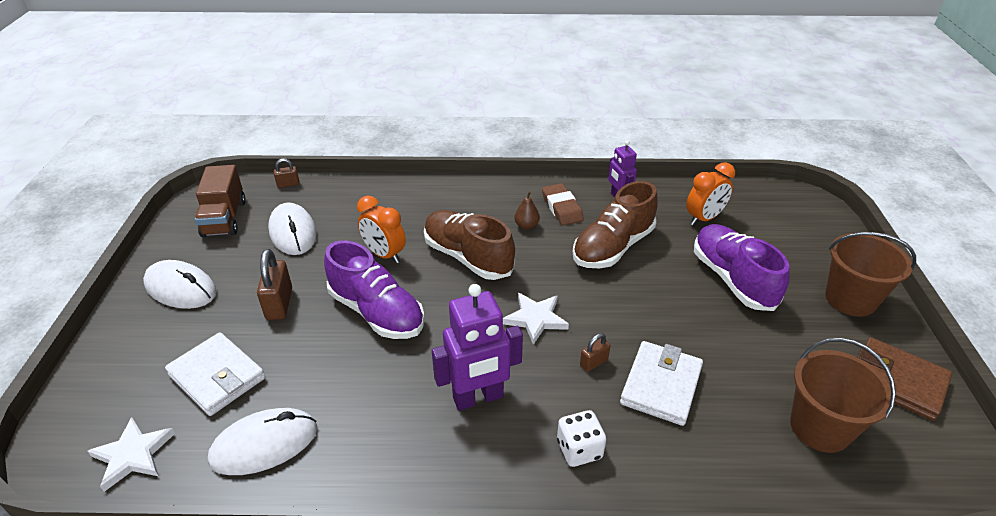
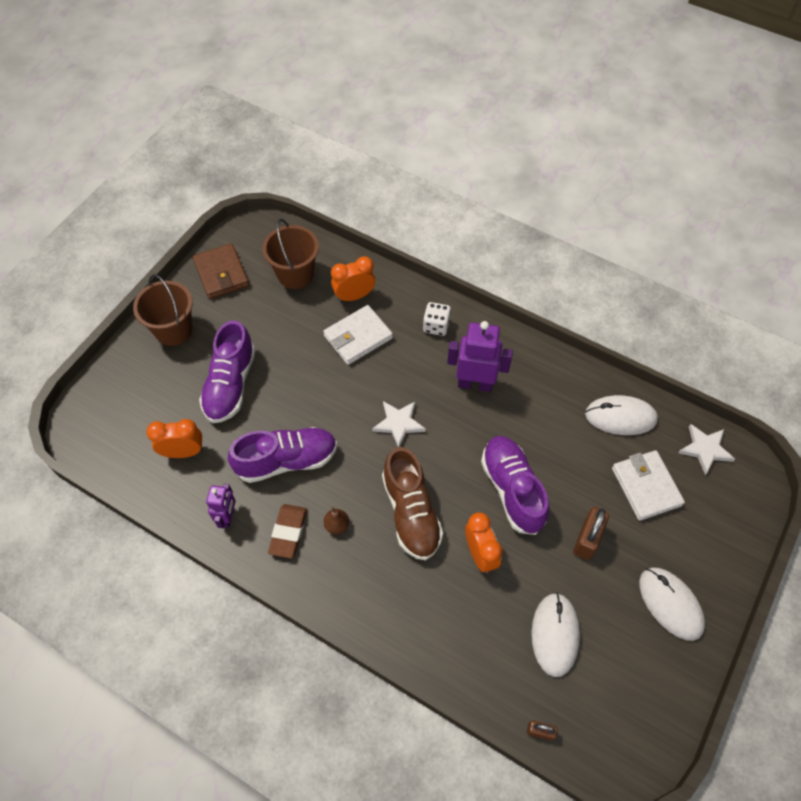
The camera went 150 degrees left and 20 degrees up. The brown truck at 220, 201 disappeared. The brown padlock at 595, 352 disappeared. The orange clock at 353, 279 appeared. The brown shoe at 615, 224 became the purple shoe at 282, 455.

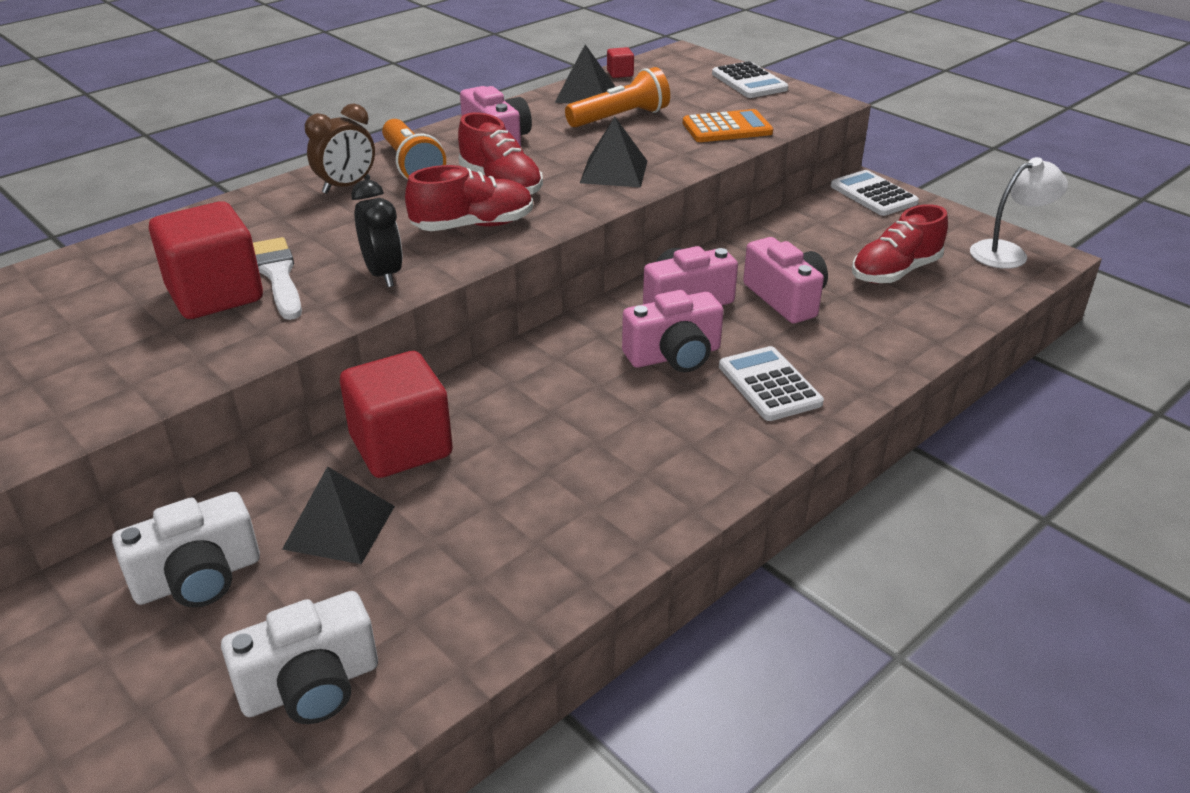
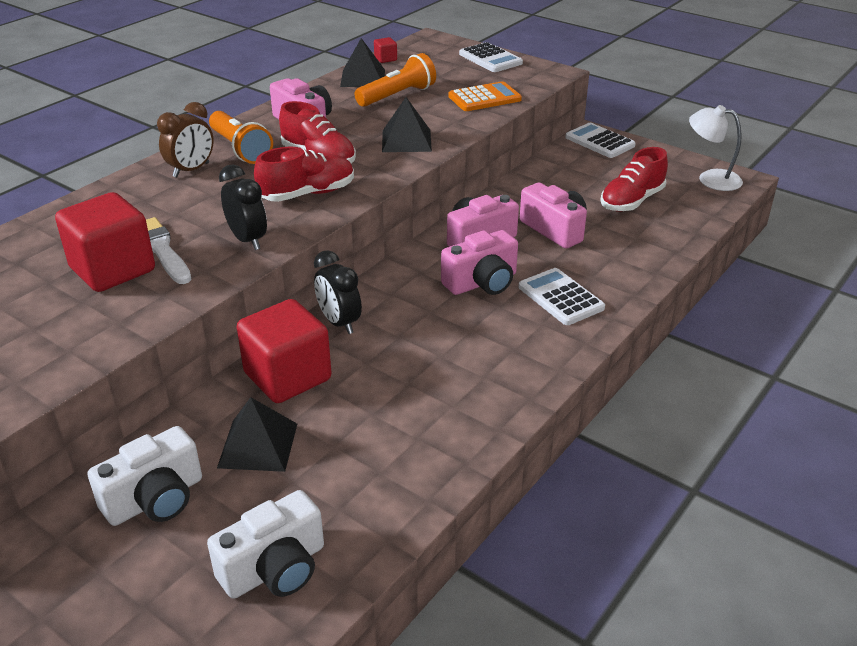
The camera went 10 degrees left and 0 degrees up. The black clock at 338, 292 appeared. The white lamp at 1019, 213 turned 120 degrees counterclockwise.

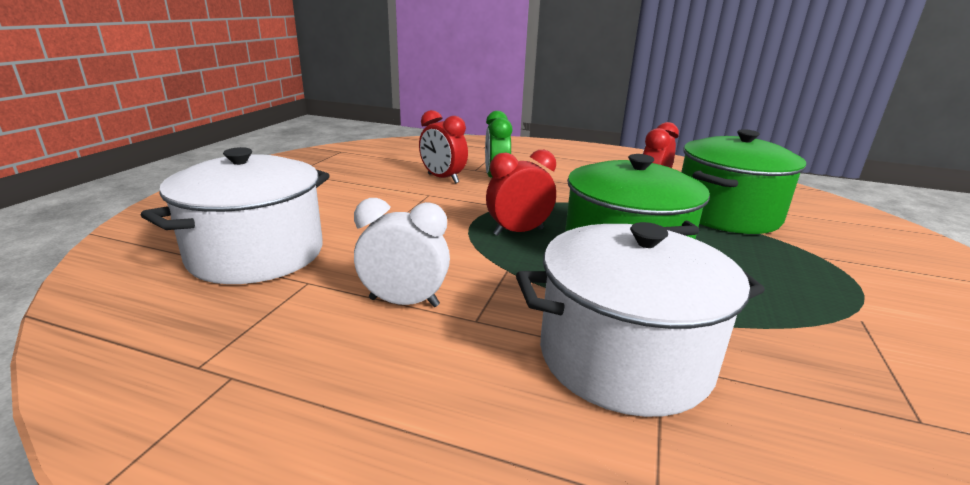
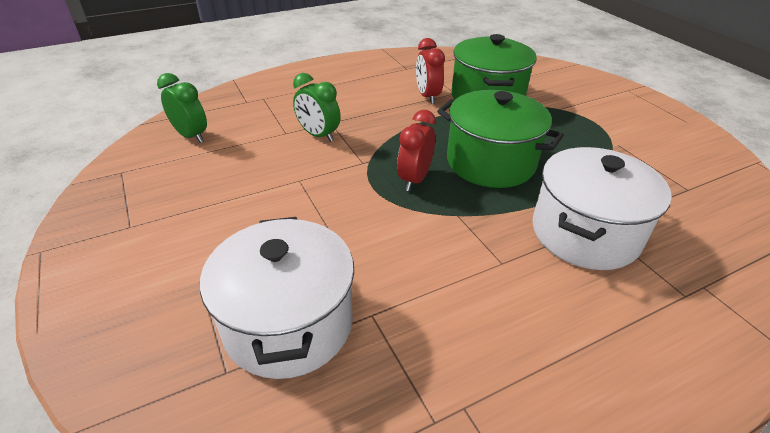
The camera went 45 degrees left and 15 degrees up. The white clock at 402, 252 disappeared. The red clock at 443, 147 disappeared. The green clock at 182, 108 appeared.

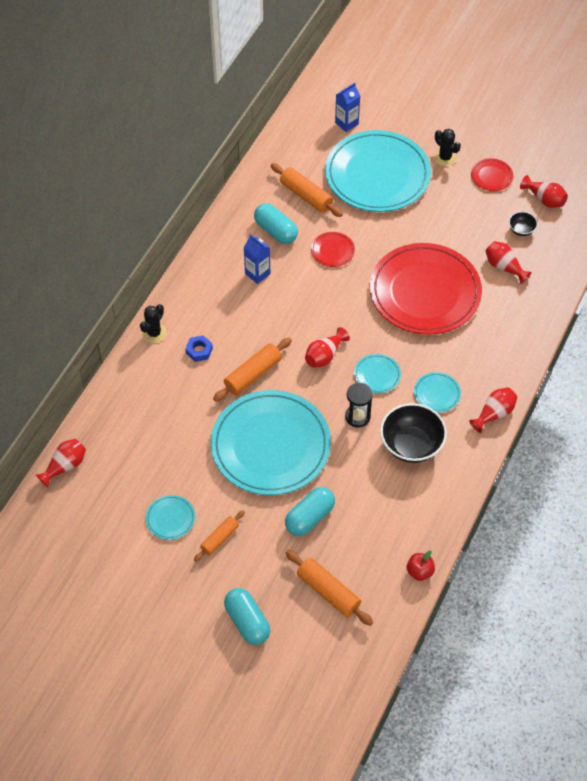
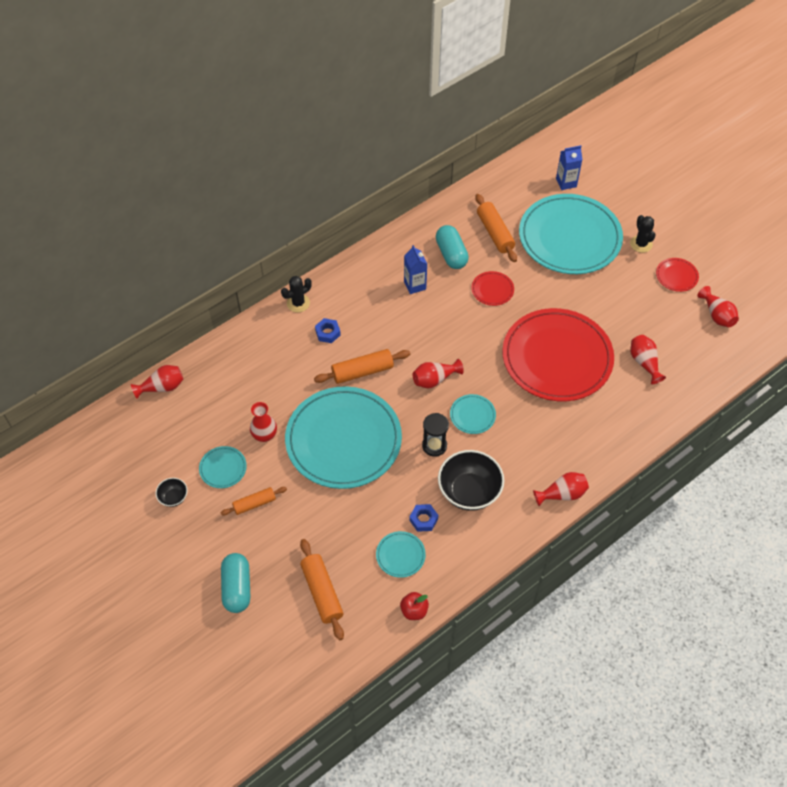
The camera went 25 degrees right and 0 degrees up. The turquoise capsule at 310, 511 disappeared. The red vase at 263, 422 appeared. The blue nut at 423, 518 appeared. The turquoise plate moved from 437, 392 to 401, 554. The black bowl moved from 523, 223 to 171, 492.

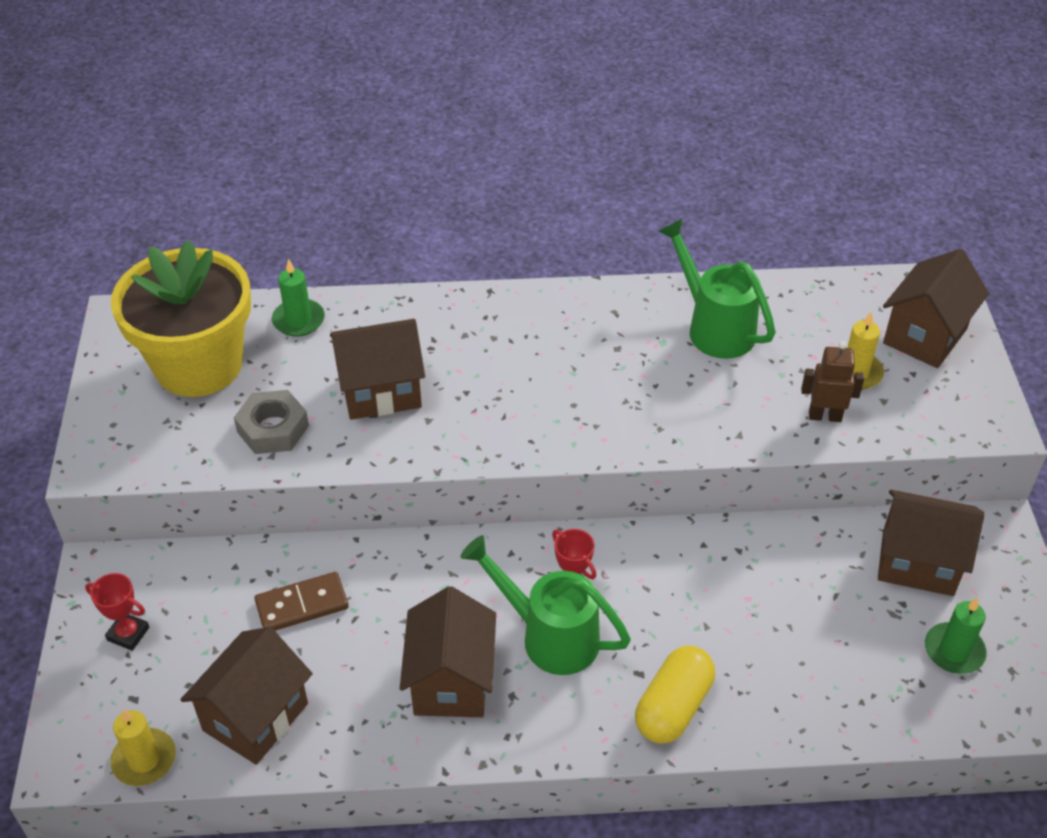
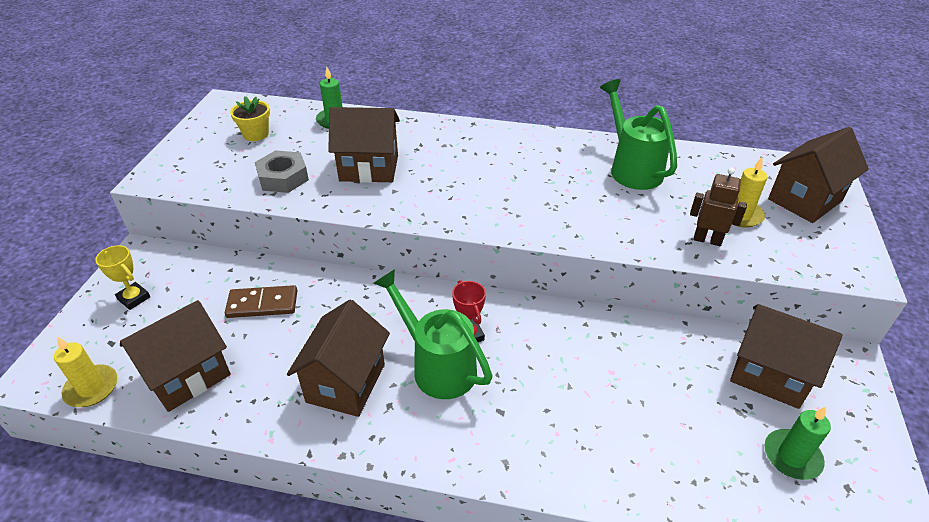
The camera went 15 degrees right and 5 degrees down. The yellow capsule at 675, 695 disappeared. The red trophy at 117, 612 became the yellow trophy at 122, 277. The yellow flower pot at 181, 318 changed to 0.40 times the size.

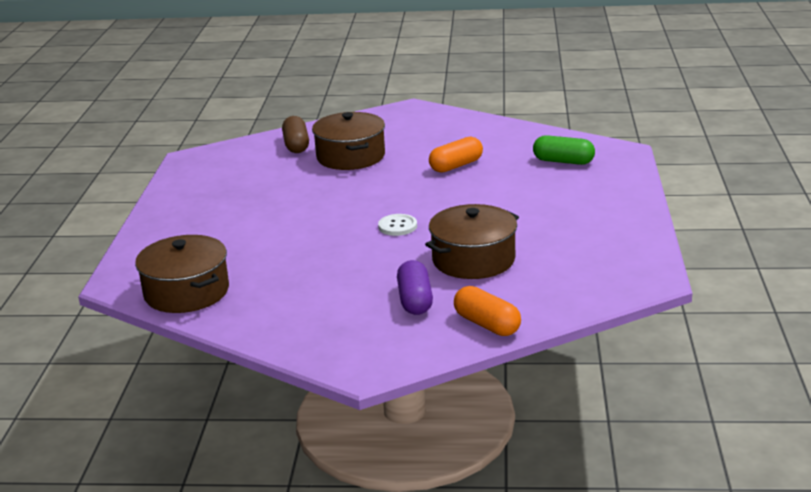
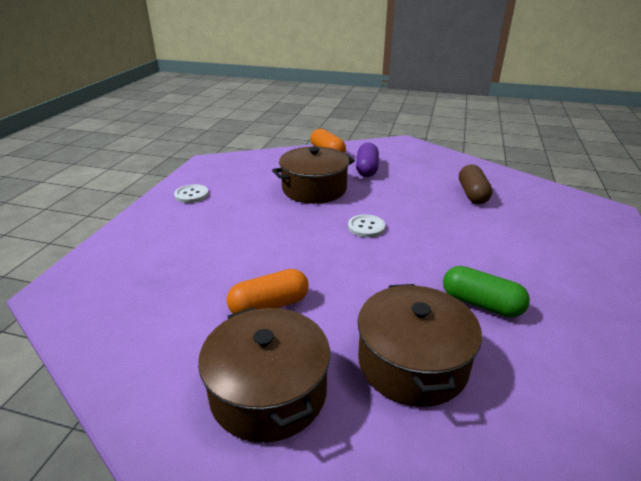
The camera went 170 degrees left and 5 degrees up. The white button at 191, 193 appeared. The brown pot moved from 182, 274 to 264, 374. The brown capsule moved from 295, 134 to 476, 184. The green capsule moved from 564, 150 to 486, 291.

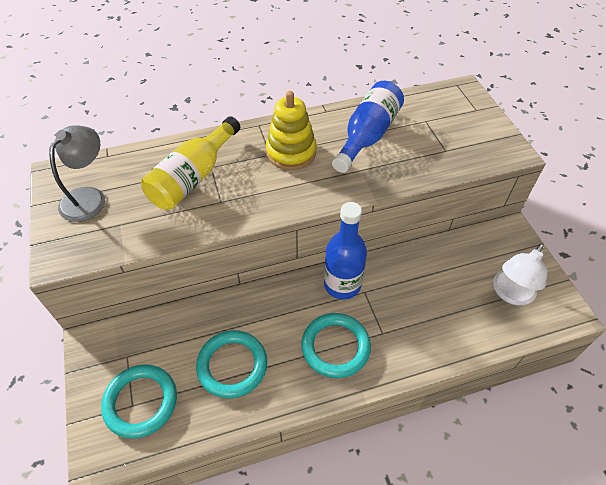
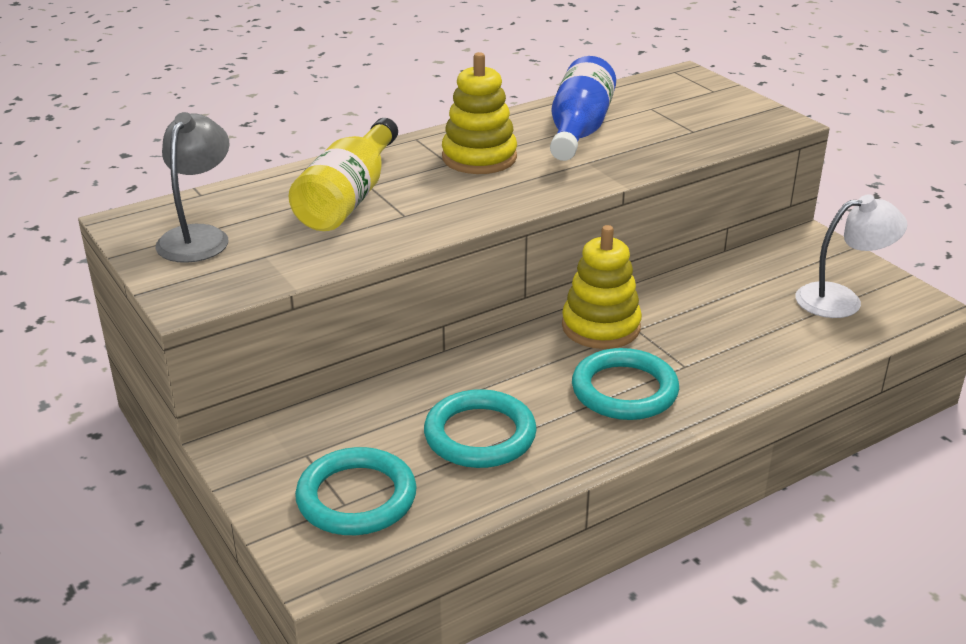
The camera went 15 degrees left and 20 degrees down. The blue bottle at 345, 250 was replaced by the yellow stacking toy at 602, 287. The white lamp at 520, 274 turned 120 degrees counterclockwise.

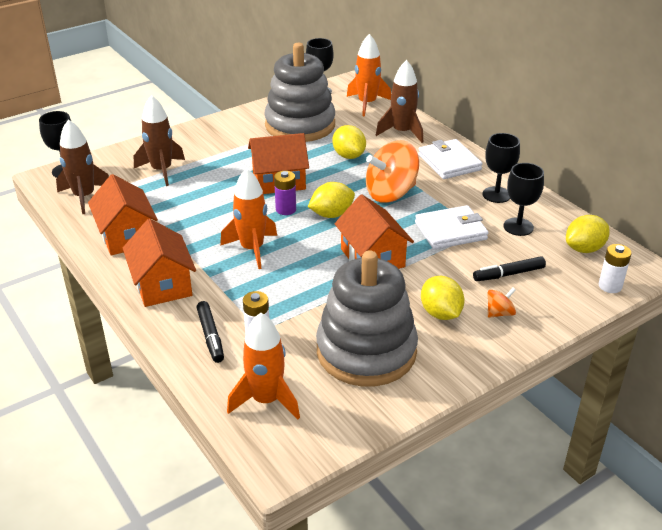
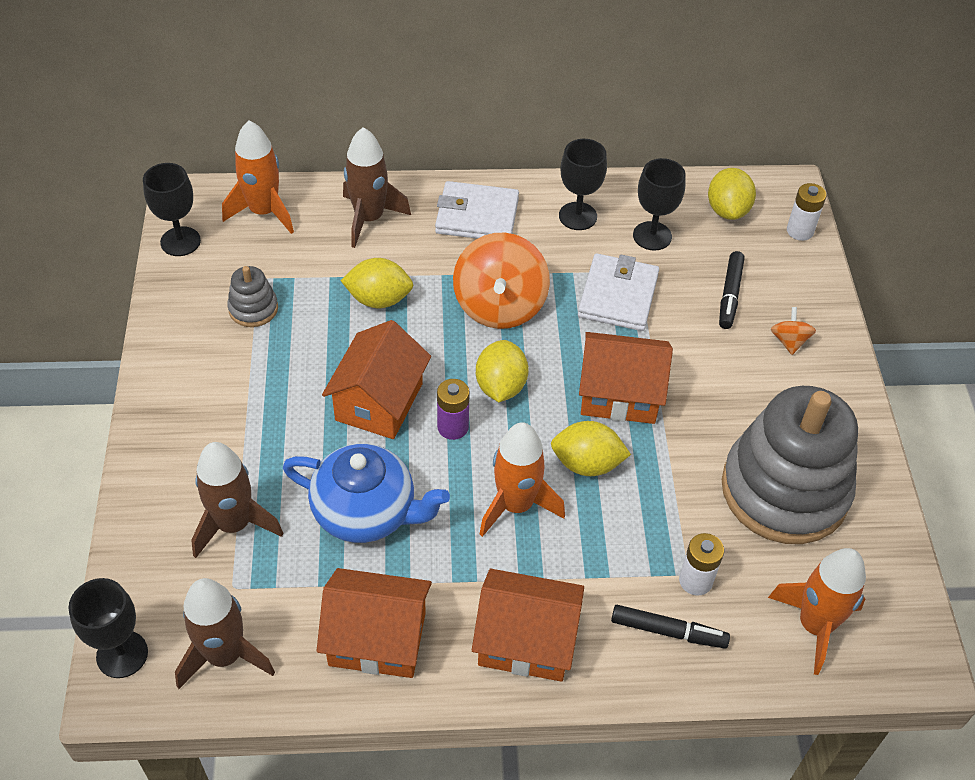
The camera went 60 degrees left and 15 degrees up. The blue teapot at 366, 493 appeared. The yellow lemon moved from 443, 298 to 591, 448. The grey stacking toy at 299, 92 changed to 0.42 times the size.

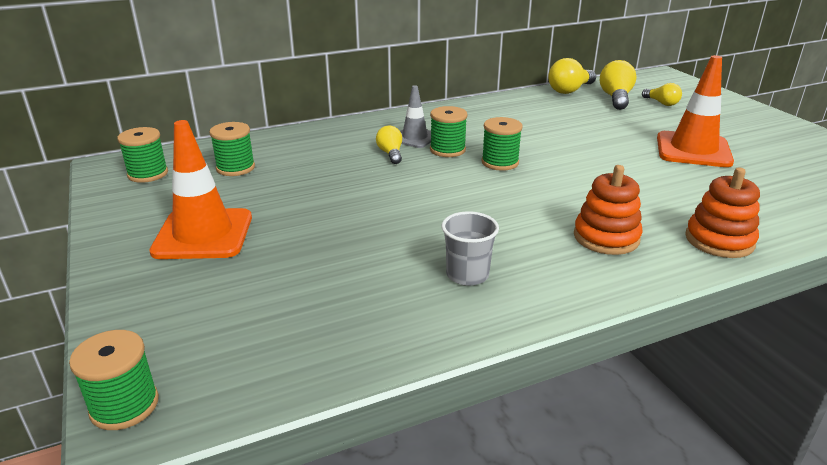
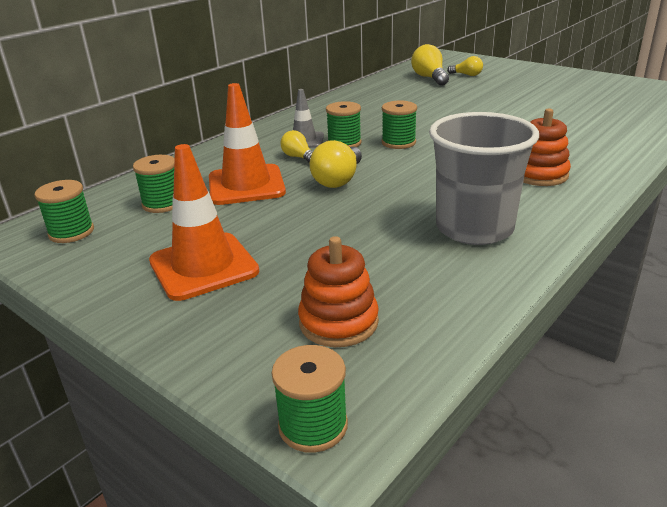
The camera went 25 degrees left and 0 degrees up. The yellow light bulb moved from 572, 76 to 335, 164. The orange traffic cone moved from 695, 111 to 247, 144. The orange stacking toy moved from 722, 212 to 338, 291. The grey cup at 470, 248 changed to 1.97 times the size.

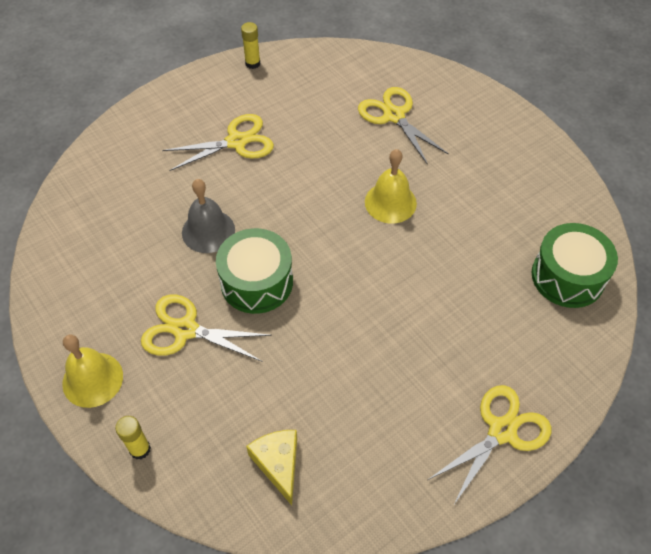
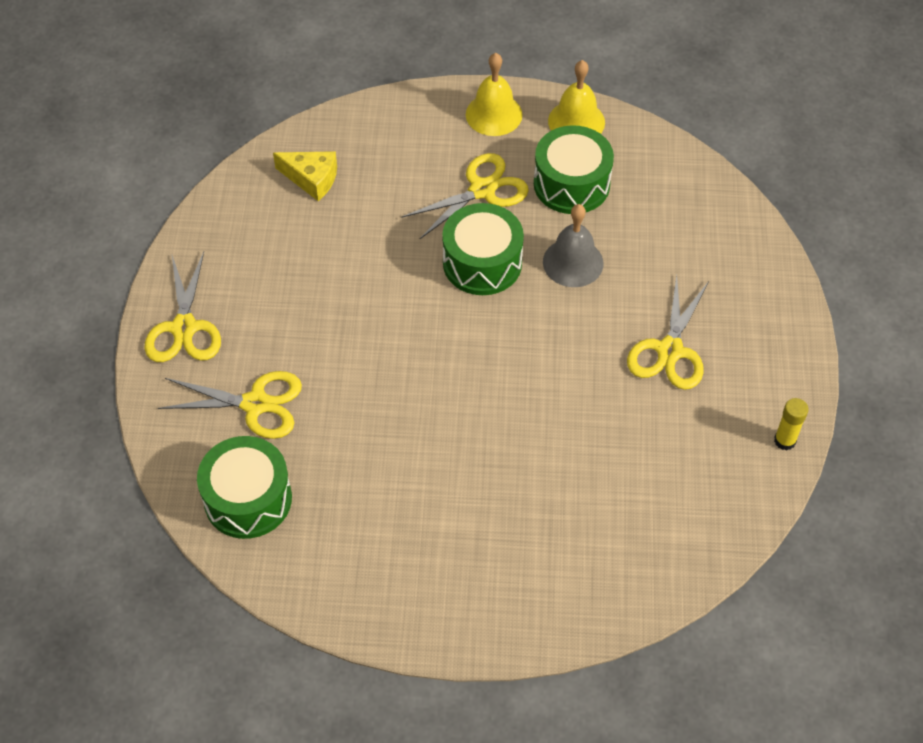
The camera went 130 degrees right and 0 degrees up. The yellow glue stick at 133, 437 disappeared. The green drum at 574, 169 appeared. The yellow scissors moved from 403, 126 to 230, 405. The yellow bell moved from 391, 186 to 576, 97.

